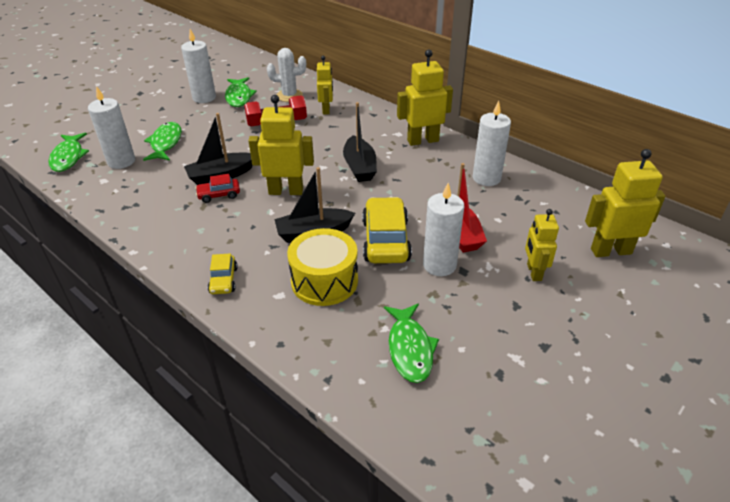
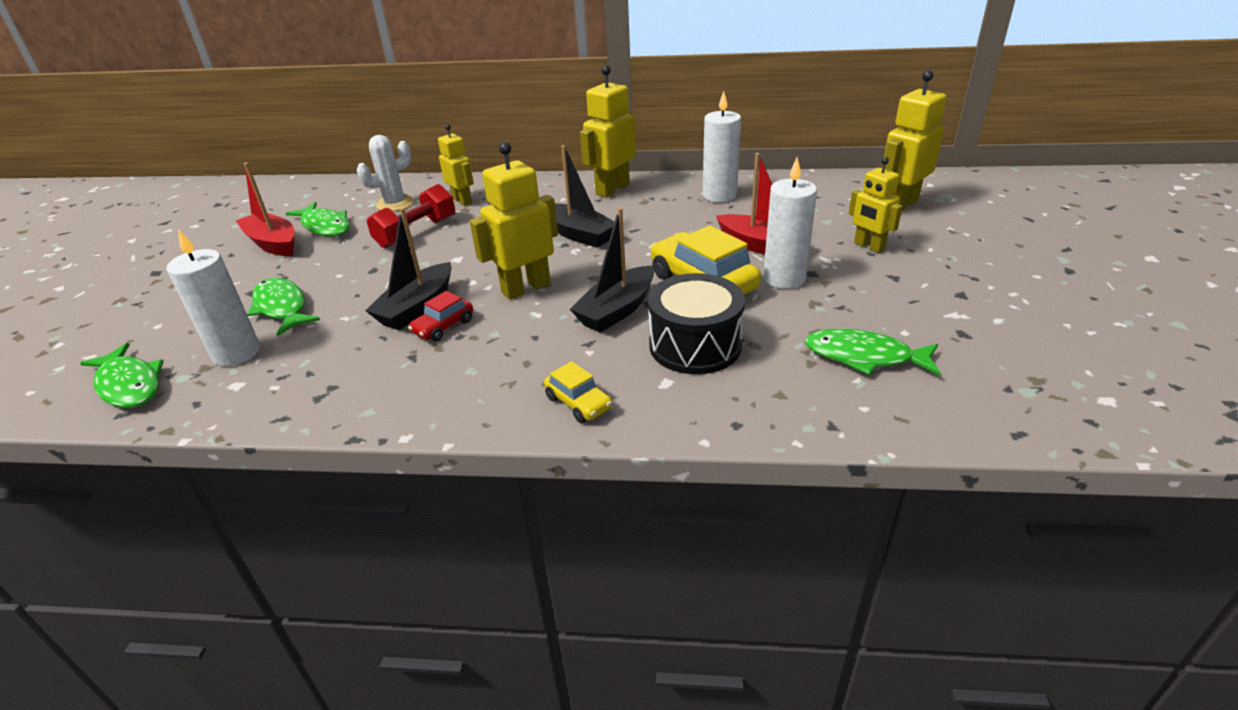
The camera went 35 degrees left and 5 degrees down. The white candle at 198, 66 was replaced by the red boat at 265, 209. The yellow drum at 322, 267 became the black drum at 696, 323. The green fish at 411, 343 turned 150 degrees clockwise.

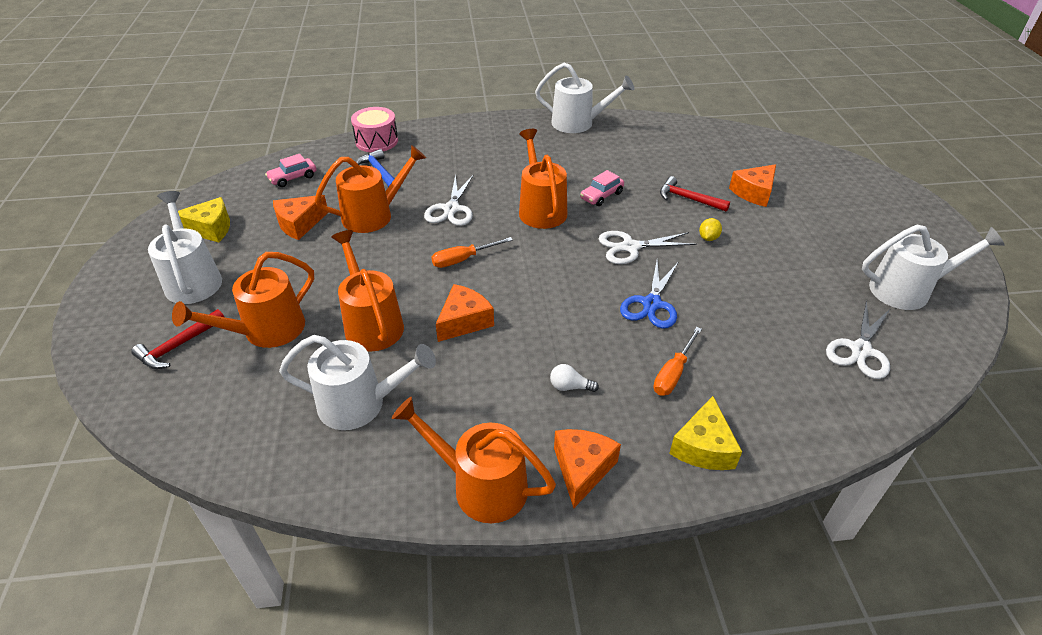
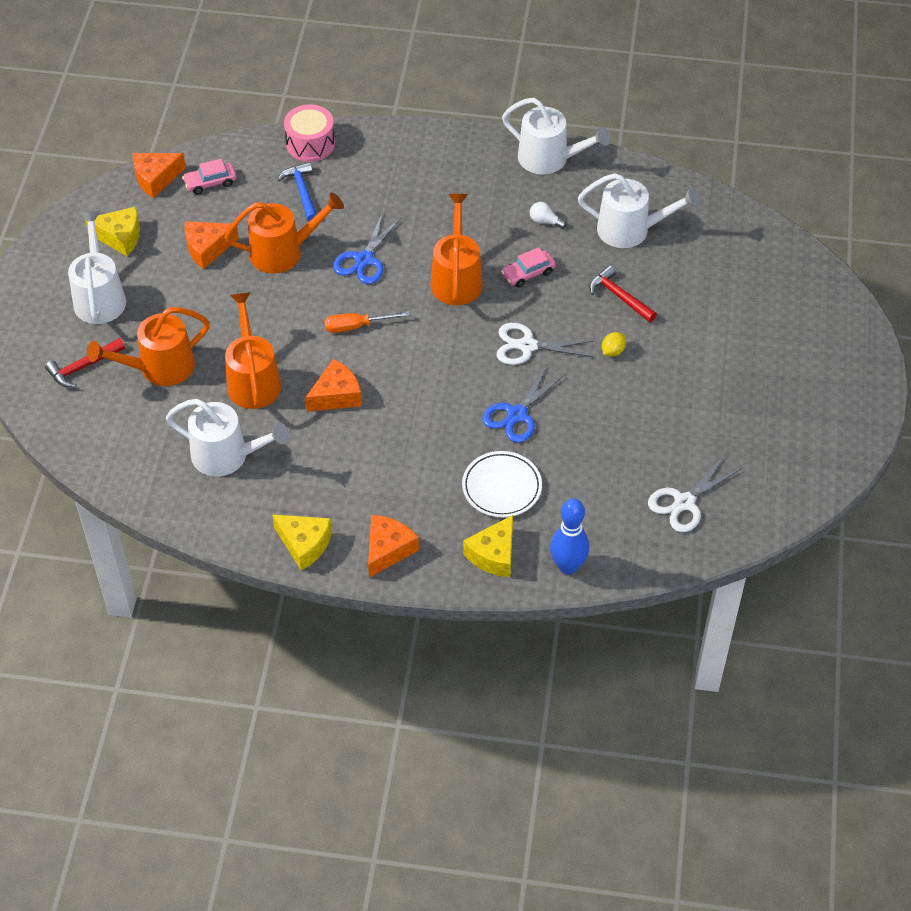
The camera went 15 degrees right and 10 degrees up. The blue bowling pin at 569, 536 appeared. The white light bulb moved from 574, 378 to 548, 215. The orange cheese moved from 752, 185 to 159, 175. The white watering can moved from 933, 267 to 639, 210. The orange watering can at 474, 460 was replaced by the yellow cheese at 302, 542. The orange screwdriver at 677, 361 was replaced by the white plate at 502, 484. The white scissors at 449, 200 became the blue scissors at 367, 248.

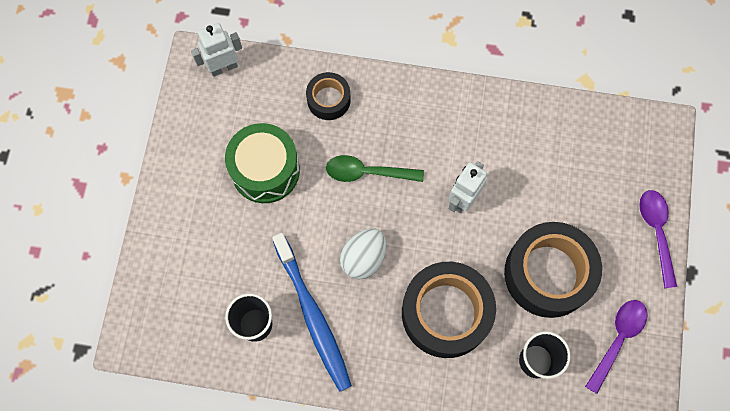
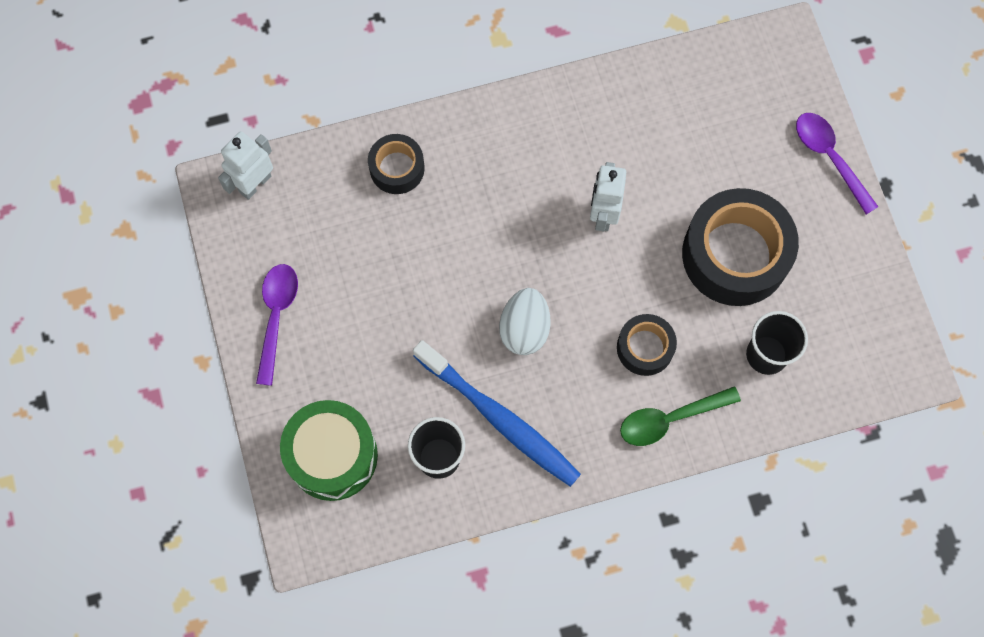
The camera went 25 degrees left and 0 degrees up. The green drum moved from 262, 163 to 329, 450. The green spoon moved from 375, 168 to 680, 416. The purple spoon moved from 616, 347 to 277, 325. The black tape at 449, 310 changed to 0.52 times the size.

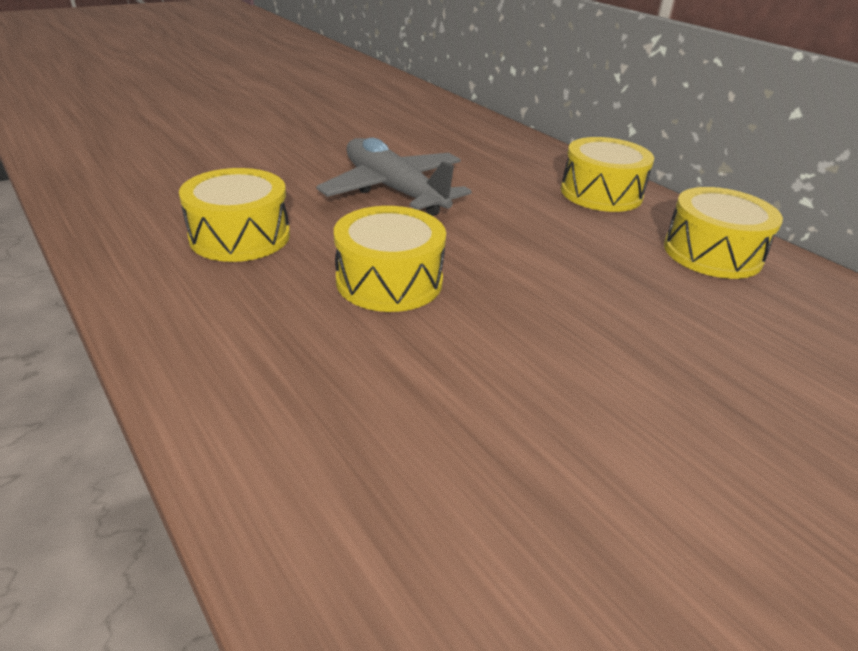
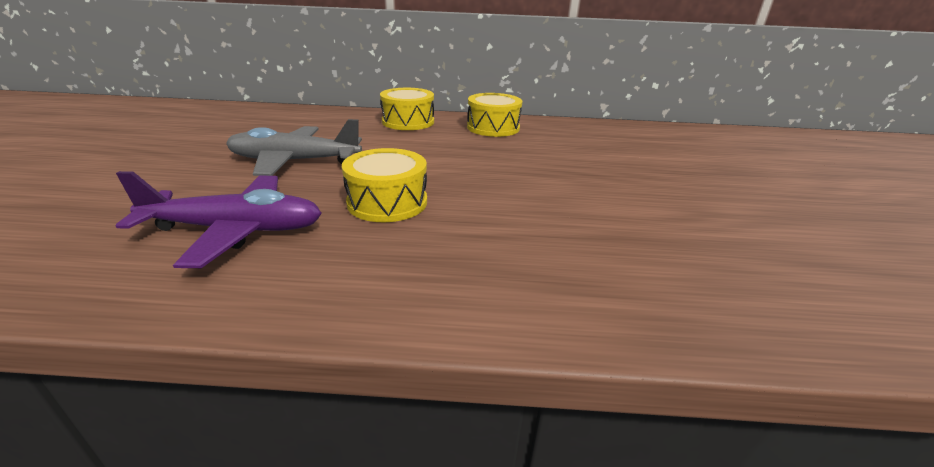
The camera went 50 degrees left and 5 degrees down. The yellow drum at 234, 215 was replaced by the purple plane at 218, 219.

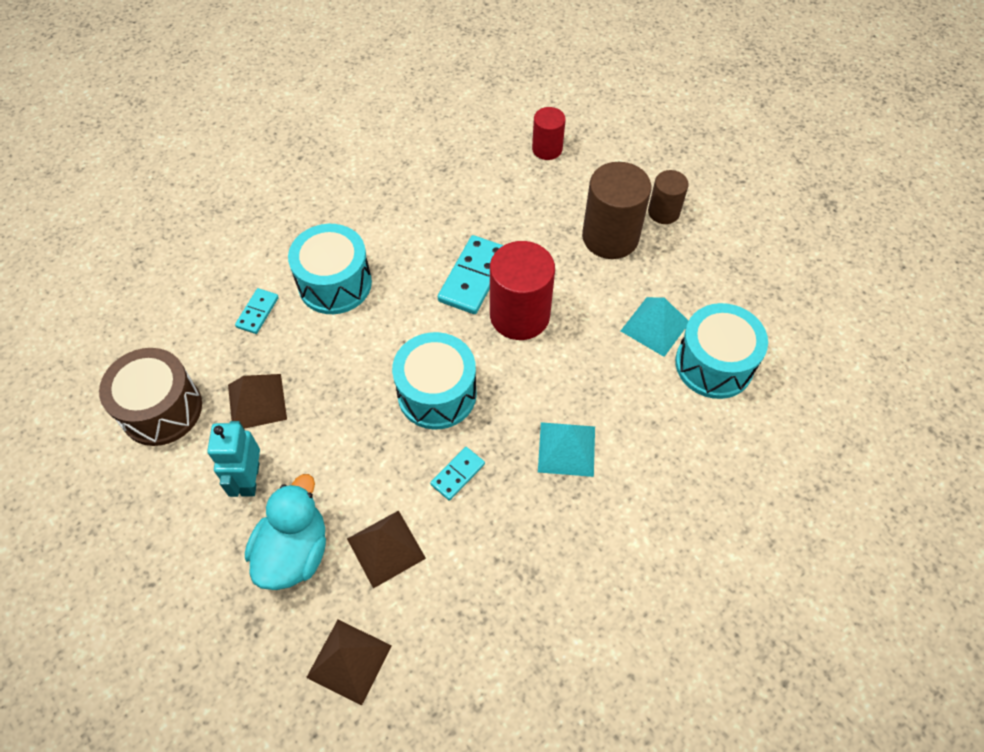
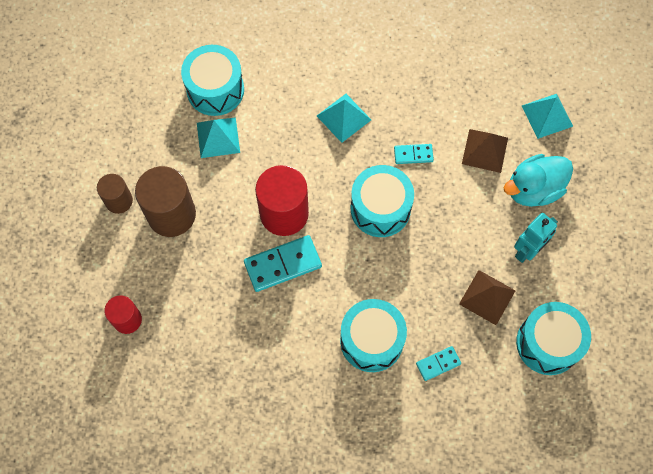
The camera went 135 degrees left and 10 degrees up. The brown drum at 150, 397 became the turquoise drum at 553, 338. The brown pyramid at 349, 663 became the turquoise pyramid at 547, 116.

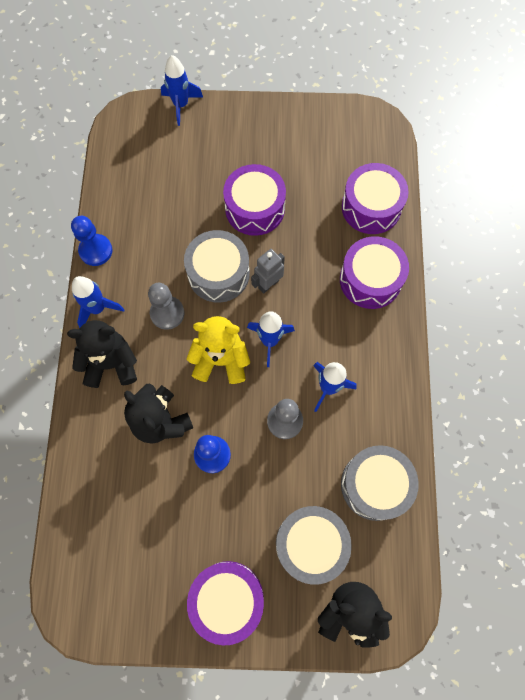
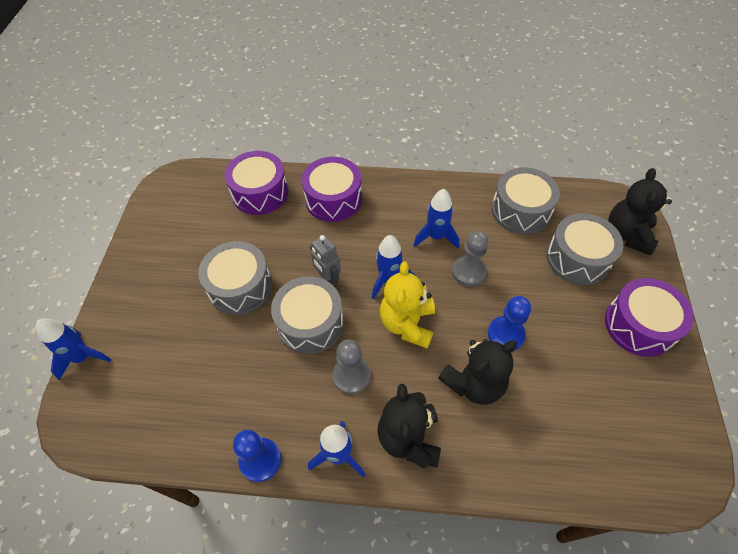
The camera went 85 degrees left and 15 degrees down. The purple drum at 254, 200 became the grey drum at 235, 278.

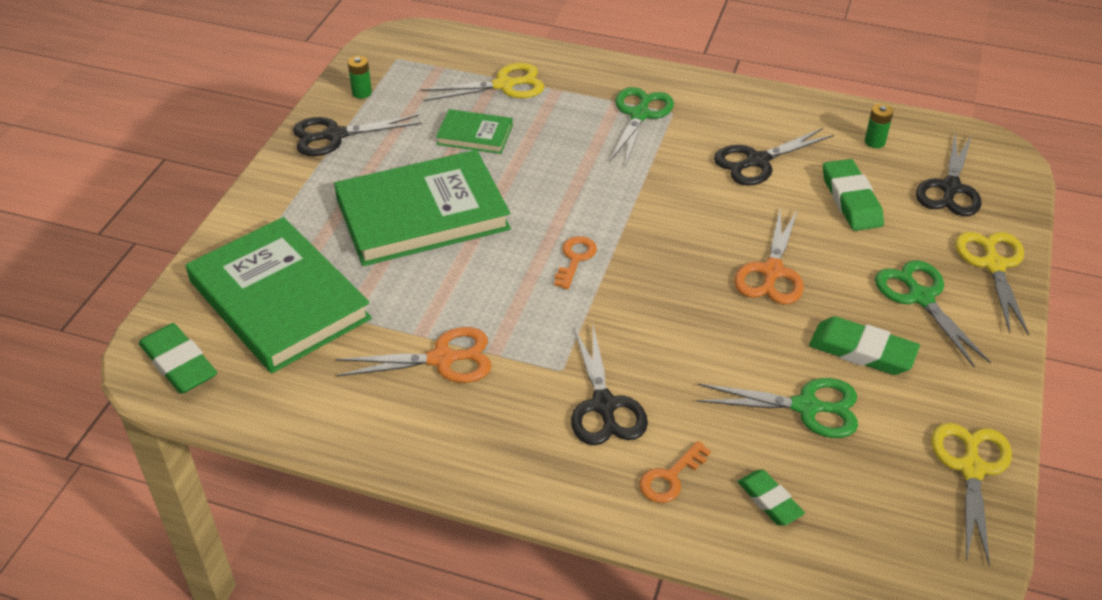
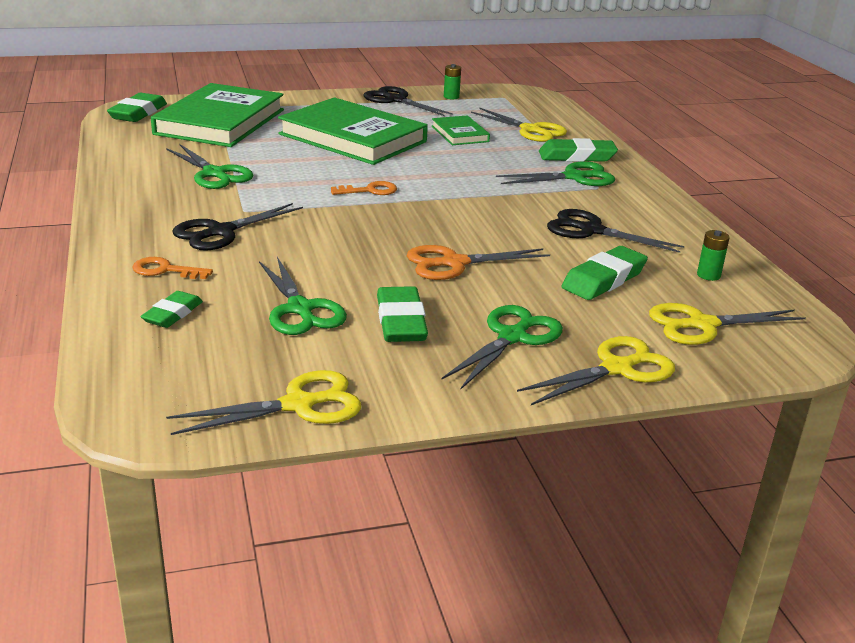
The camera went 55 degrees right and 15 degrees down. The green eraser at 578, 150 appeared. The orange scissors at 413, 355 became the green scissors at 209, 166. The black scissors at 948, 175 became the yellow scissors at 727, 324.

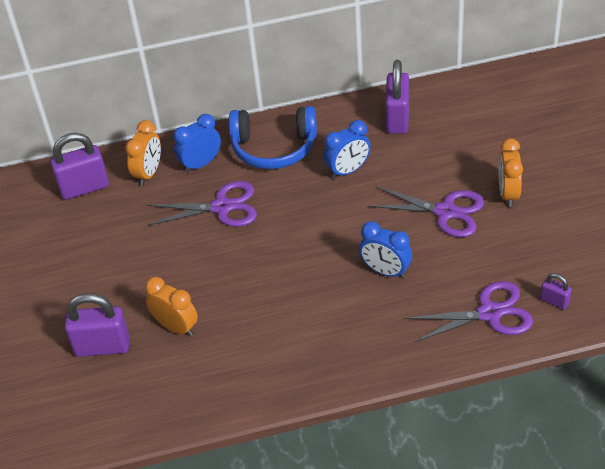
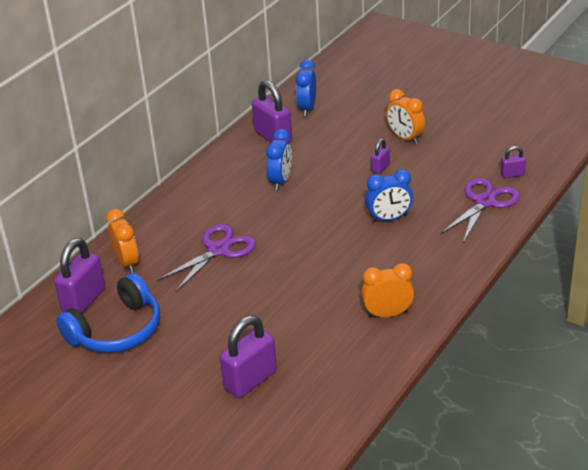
The camera went 45 degrees left and 10 degrees down. The orange clock moved from 171, 307 to 387, 290. The blue clock moved from 197, 143 to 306, 88. The blue headphones moved from 273, 137 to 108, 313. The purple scissors at 426, 211 was replaced by the purple padlock at 380, 156.

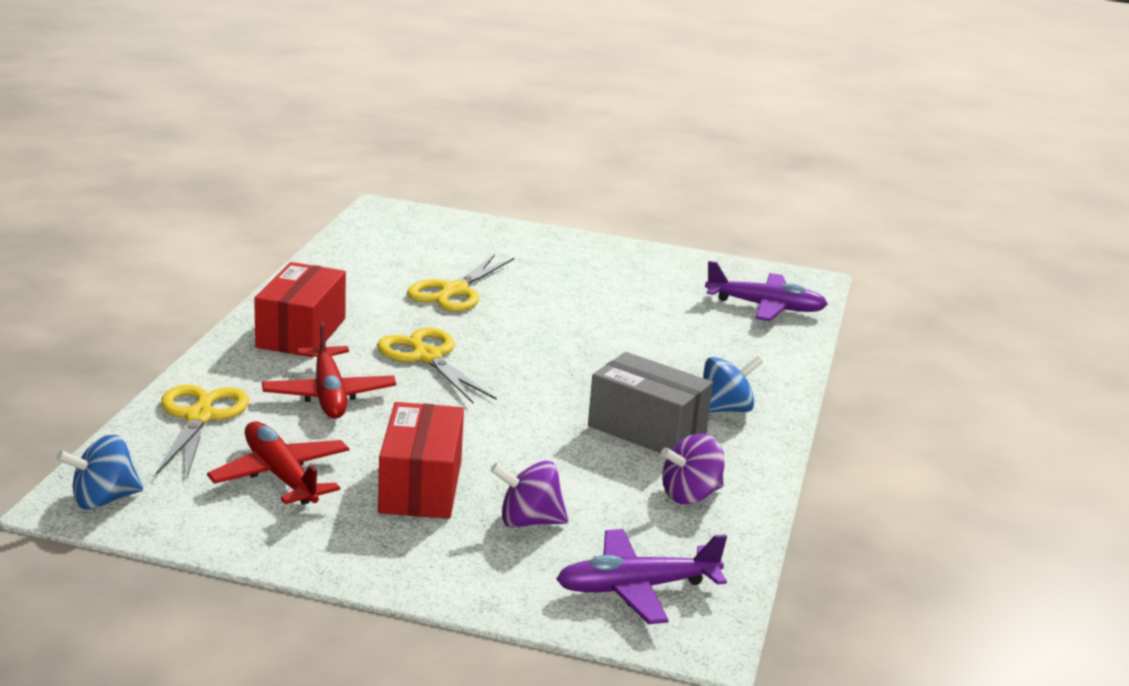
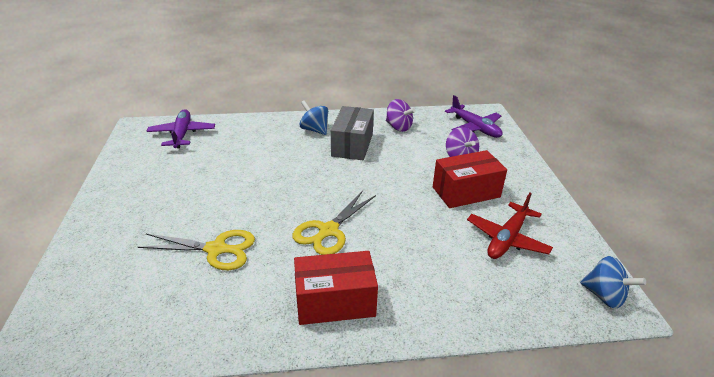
The camera went 110 degrees left and 10 degrees up. The yellow scissors at 202, 431 disappeared. The red plane at 329, 370 disappeared.

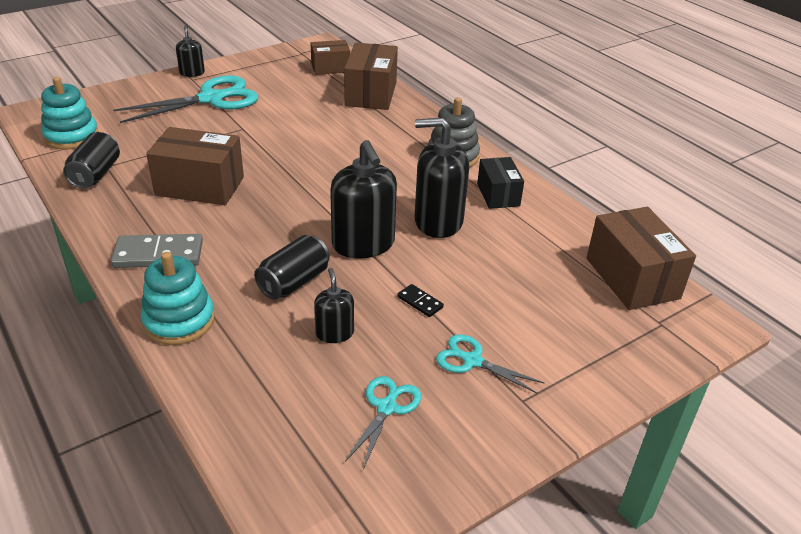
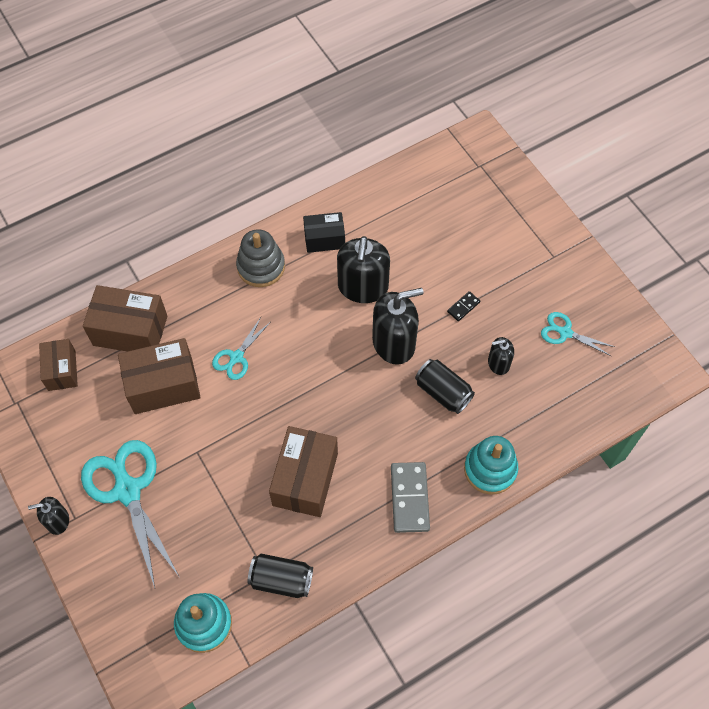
The camera went 85 degrees left and 25 degrees up. The turquoise scissors moved from 490, 364 to 241, 348. The brown box moved from 641, 258 to 159, 376.

